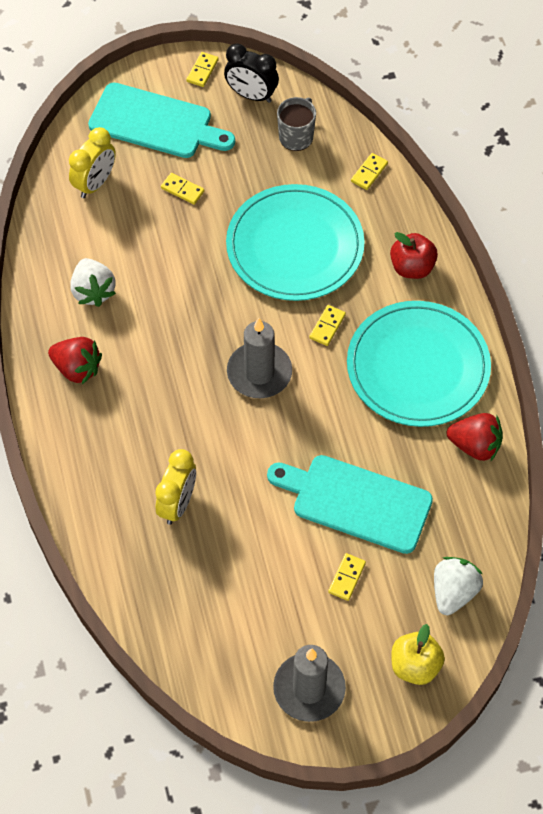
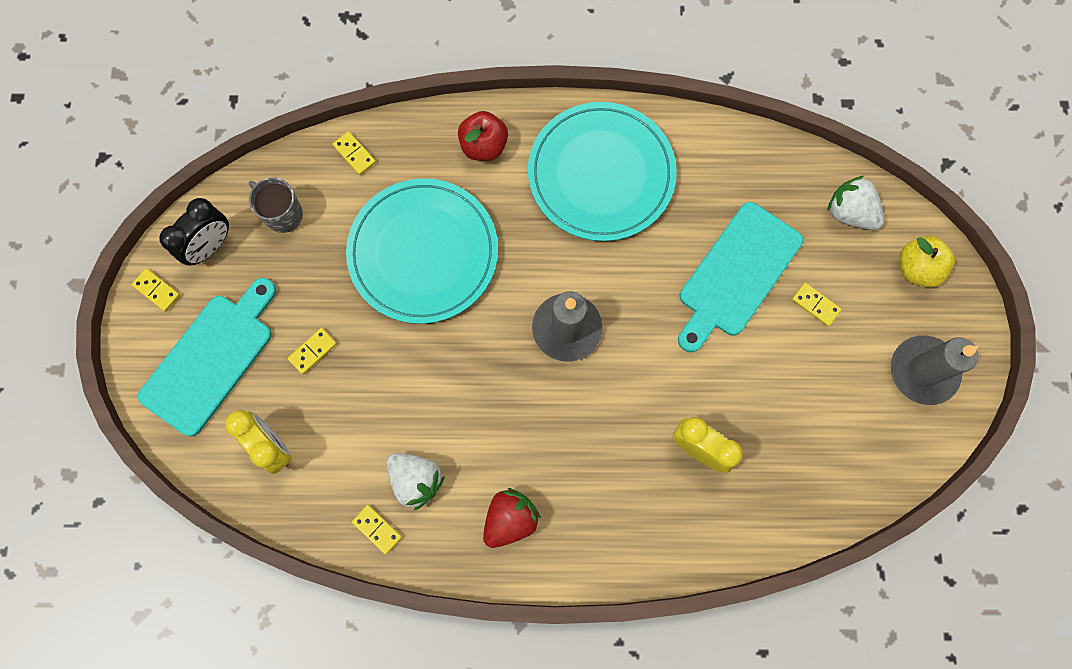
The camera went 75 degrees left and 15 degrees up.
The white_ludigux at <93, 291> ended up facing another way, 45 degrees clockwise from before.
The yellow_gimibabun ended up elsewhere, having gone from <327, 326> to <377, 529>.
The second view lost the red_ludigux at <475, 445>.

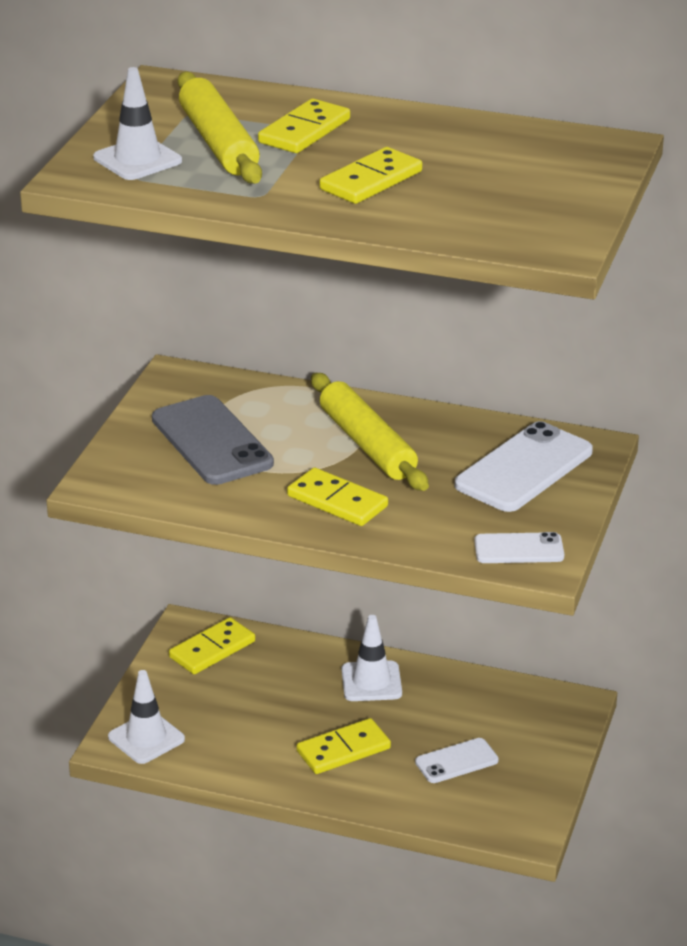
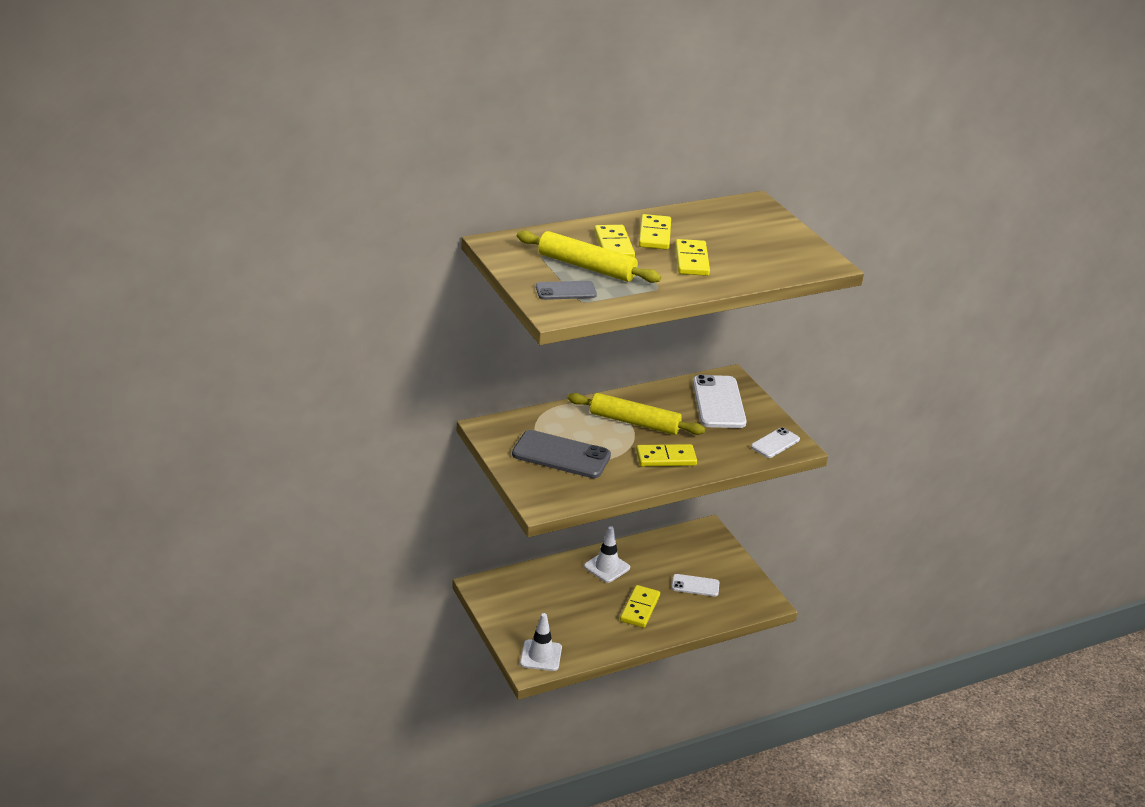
The camera went 45 degrees left and 0 degrees up.
Where the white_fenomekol stood at <137, 159>, the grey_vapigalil came to stand at <566, 291>.
The yellow_gimibabun ended up elsewhere, having gone from <212, 649> to <654, 235>.
The white_vapigalil at <456, 761> ended up facing another way, 75 degrees clockwise from before.

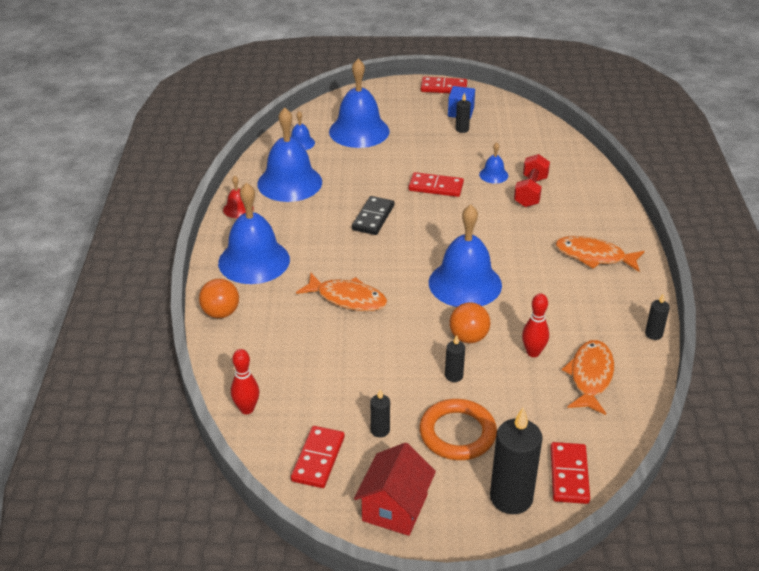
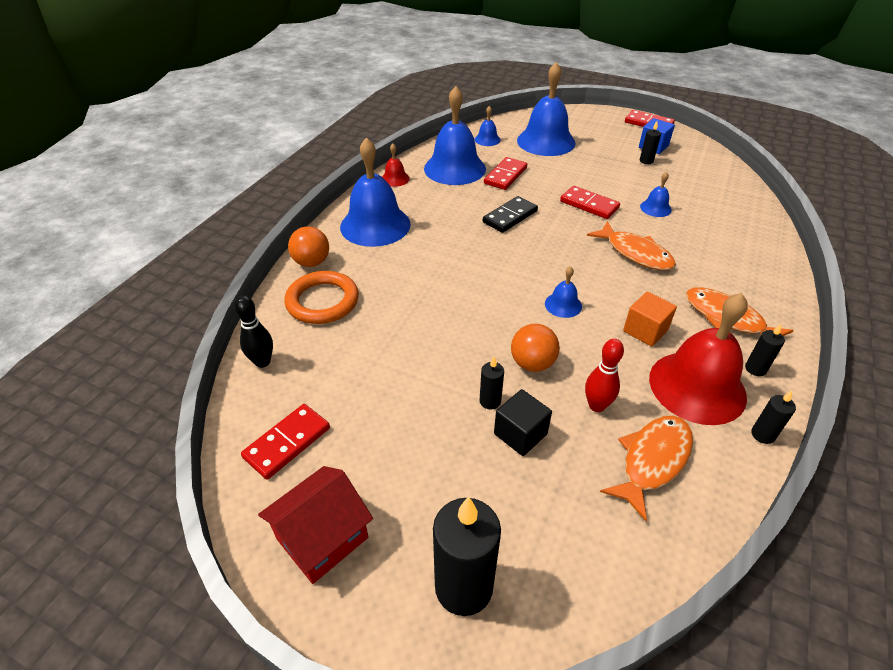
The camera went 25 degrees right and 5 degrees up.
What was the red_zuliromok at <247, 409> turned into the black_zuliromok at <262, 362>.
The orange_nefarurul ended up elsewhere, having gone from <347, 298> to <635, 253>.
The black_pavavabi ended up elsewhere, having gone from <380, 430> to <755, 369>.
The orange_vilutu ended up elsewhere, having gone from <457, 433> to <322, 301>.
The size of the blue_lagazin at <465, 283> changed by a factor of 0.45.
The second view lost the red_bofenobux at <530, 192>.
The red_gimibabun ended up elsewhere, having gone from <569, 475> to <505, 176>.
The second view gained the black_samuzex at <520, 434>.
The second view gained the orange_samuzex at <645, 330>.
The second view gained the red_lagazin at <697, 387>.

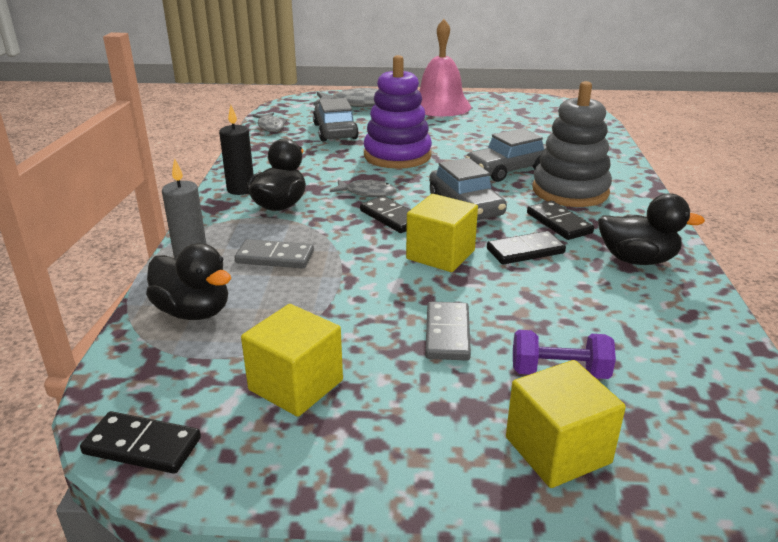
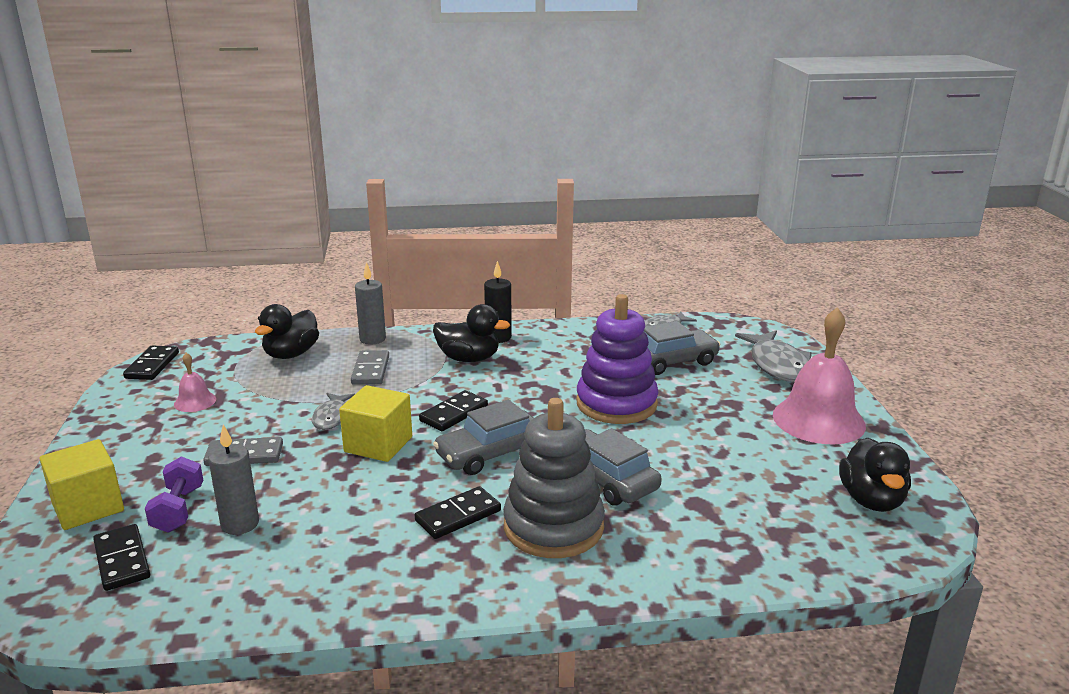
The camera went 80 degrees right and 5 degrees down.
Where the yellow_samuzex stood at <296, 385>, the pink_lagazin came to stand at <195, 401>.
The grey_nefarurul ended up elsewhere, having gone from <367, 193> to <332, 417>.
The black_gimibabun ended up elsewhere, having gone from <525, 251> to <122, 560>.
The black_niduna ended up elsewhere, having gone from <637, 260> to <871, 500>.
The second view gained the grey_pavavabi at <240, 524>.

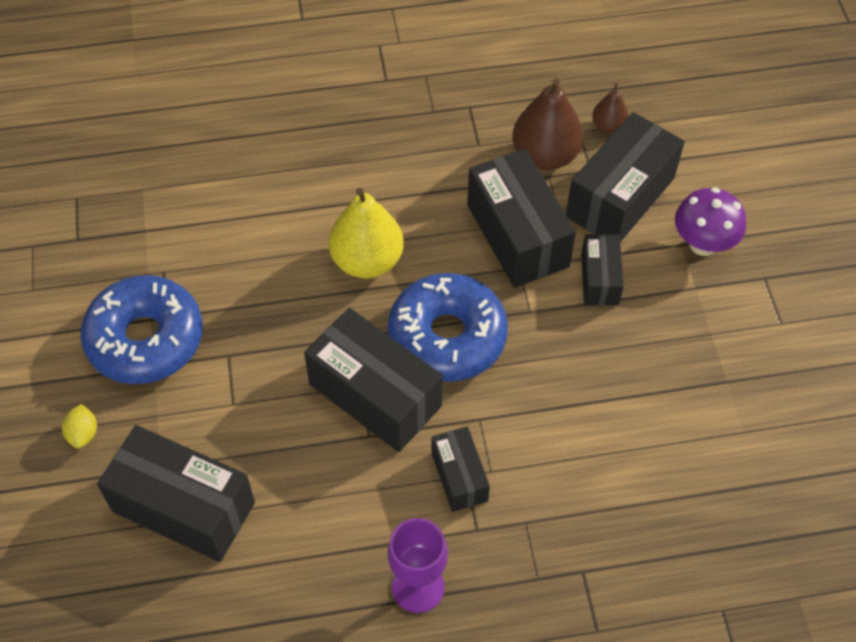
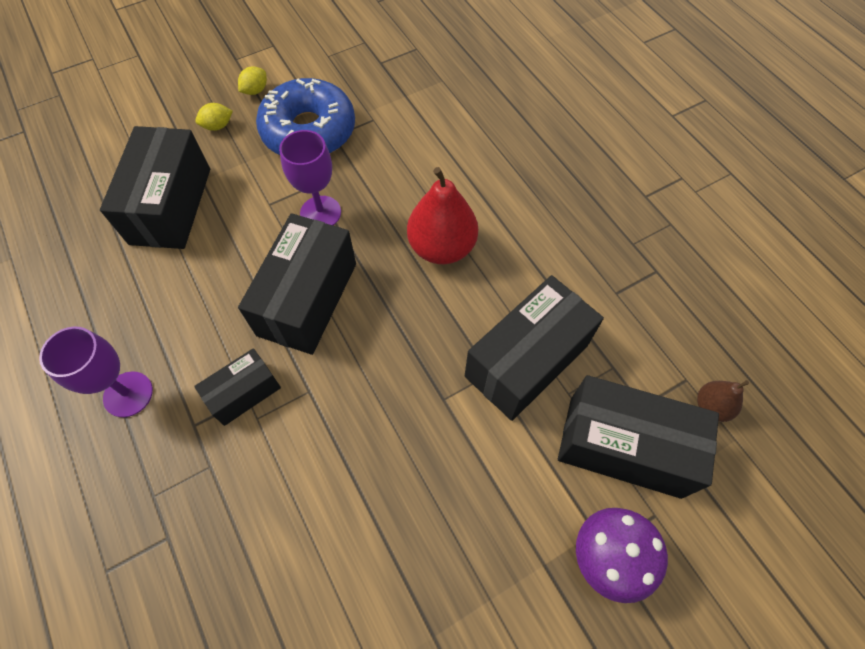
The camera went 70 degrees right and 5 degrees up.
What was the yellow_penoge at <367, 261> turned into the red_penoge at <442, 247>.
The second view lost the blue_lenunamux at <447, 337>.
The second view lost the brown_penoge at <545, 156>.
The second view lost the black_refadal at <599, 279>.
The second view gained the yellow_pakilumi at <255, 90>.
The second view gained the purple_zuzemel at <320, 213>.

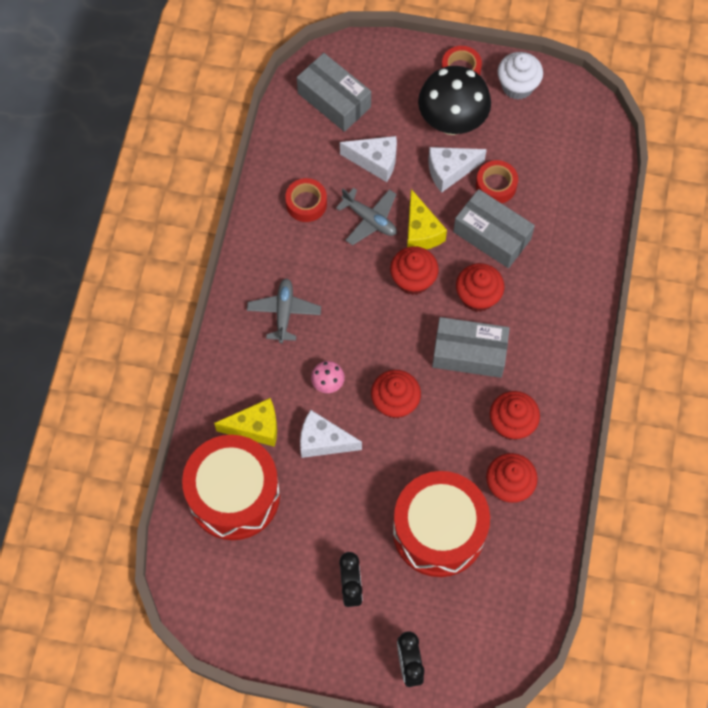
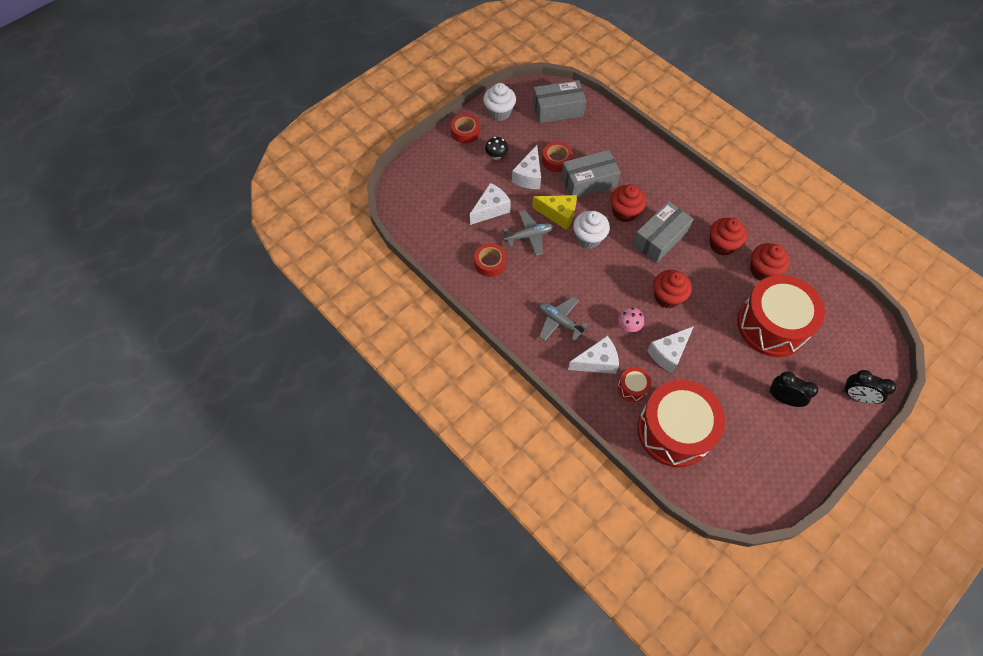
The camera went 55 degrees left and 5 degrees down.
Where the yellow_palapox stood at <255, 427>, the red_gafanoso came to stand at <632, 388>.
The grey_refadal ended up elsewhere, having gone from <334, 100> to <558, 109>.
What was the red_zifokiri at <413, 280> turned into the white_zifokiri at <588, 238>.
The size of the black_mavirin at <452, 122> changed by a factor of 0.44.
The second view gained the white_palapox at <597, 362>.

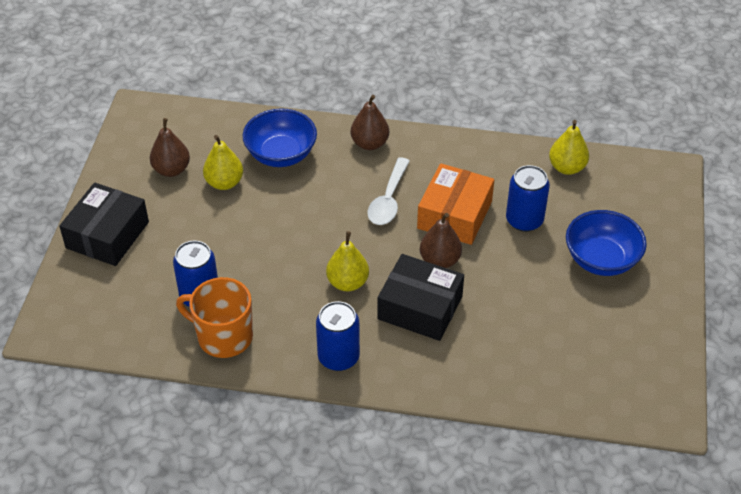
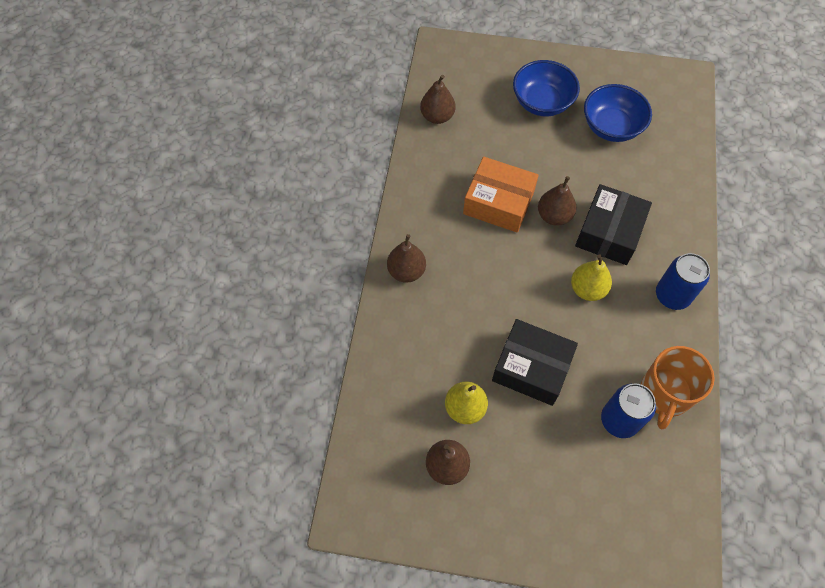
The camera went 90 degrees left and 15 degrees up.
The black_refadal ended up elsewhere, having gone from <107, 235> to <531, 368>.
The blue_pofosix ended up elsewhere, having gone from <281, 154> to <611, 127>.
The second view lost the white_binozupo at <388, 200>.
The second view lost the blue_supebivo at <524, 220>.
What was the yellow_penoge at <567, 167> turned into the brown_penoge at <437, 116>.

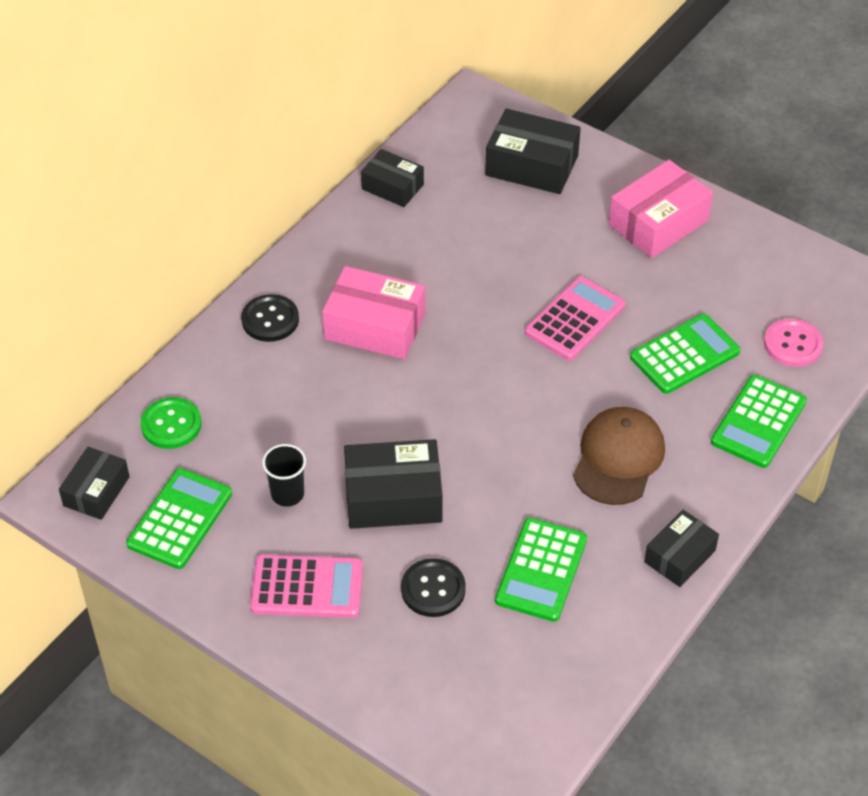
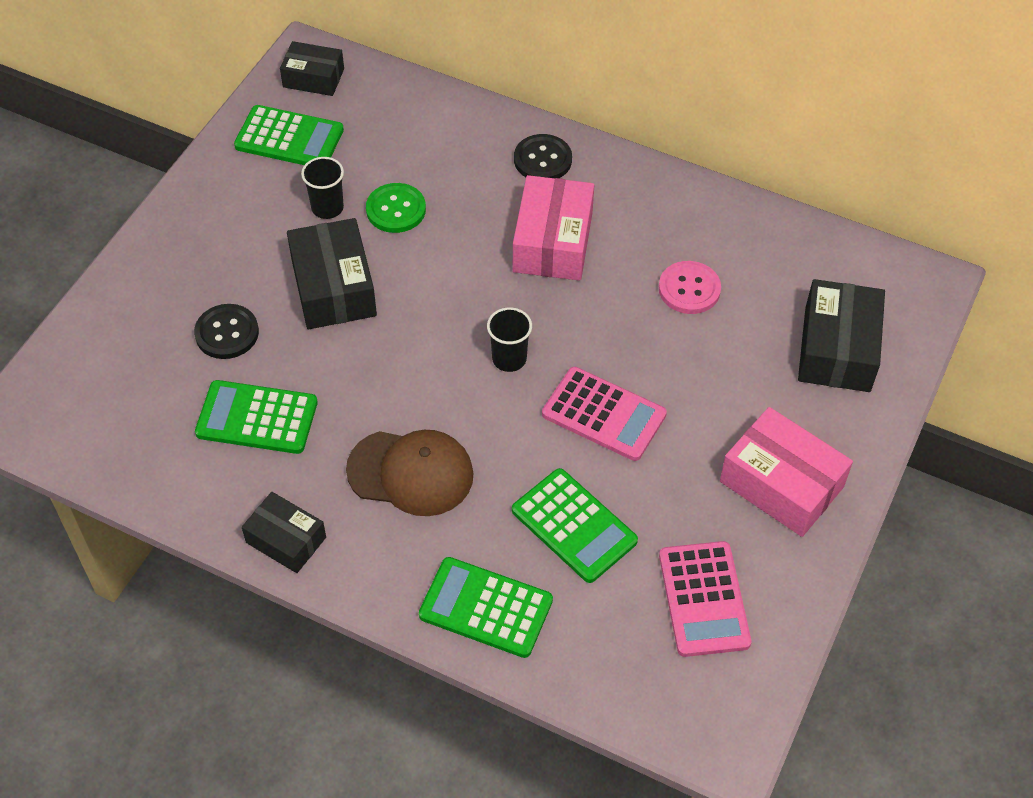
The camera went 80 degrees right and 5 degrees up.
The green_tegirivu ended up elsewhere, having gone from <171, 425> to <396, 209>.
The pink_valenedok ended up elsewhere, having gone from <307, 587> to <704, 599>.
The second view lost the black_refadal at <392, 187>.
The pink_tegirivu ended up elsewhere, having gone from <793, 344> to <689, 289>.
The second view gained the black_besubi at <509, 359>.

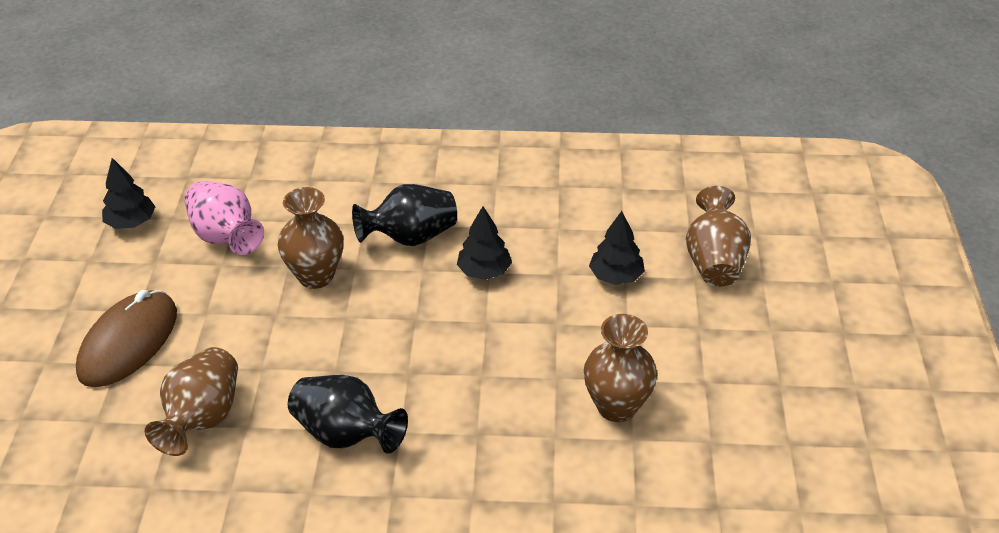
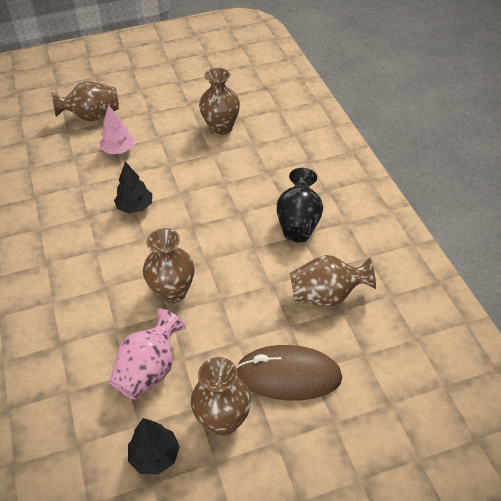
The camera went 110 degrees left and 5 degrees up.
The second view lost the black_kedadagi at <410, 237>.
What was the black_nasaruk at <616, 276> turned into the pink_nasaruk at <118, 150>.
The second view gained the brown_kedadagi at <223, 420>.

